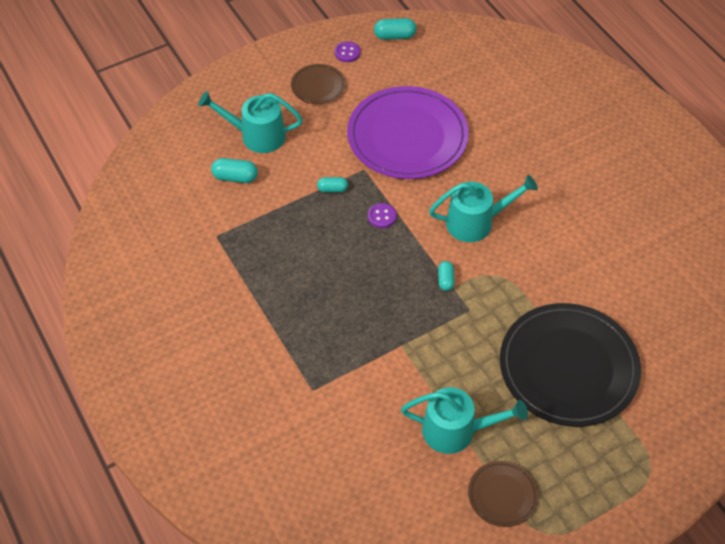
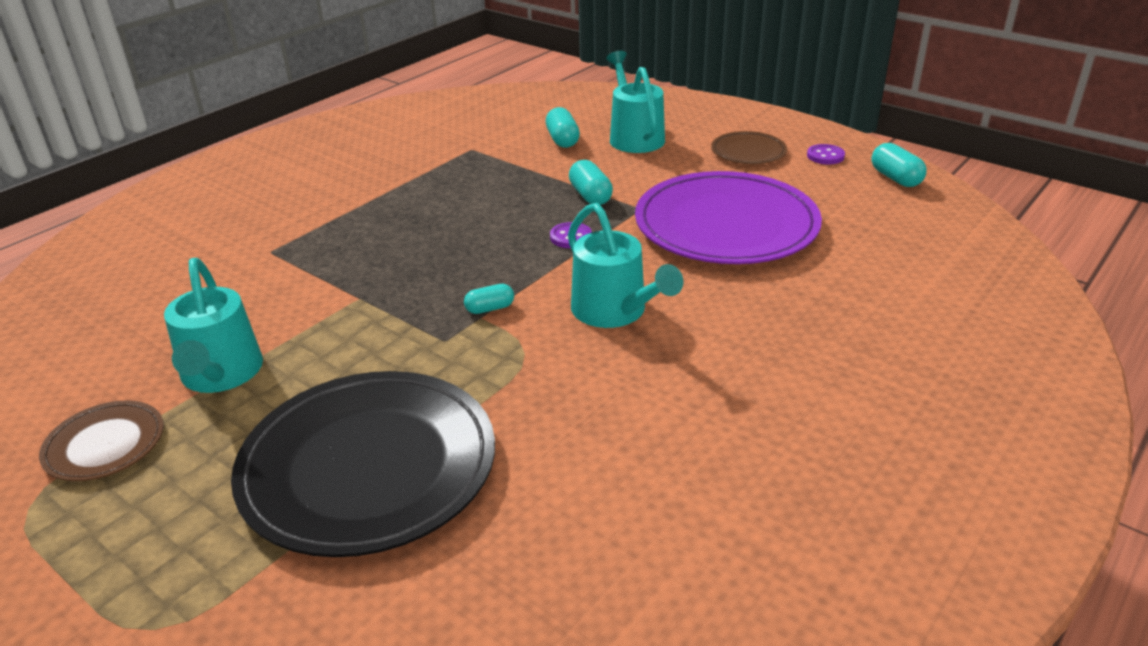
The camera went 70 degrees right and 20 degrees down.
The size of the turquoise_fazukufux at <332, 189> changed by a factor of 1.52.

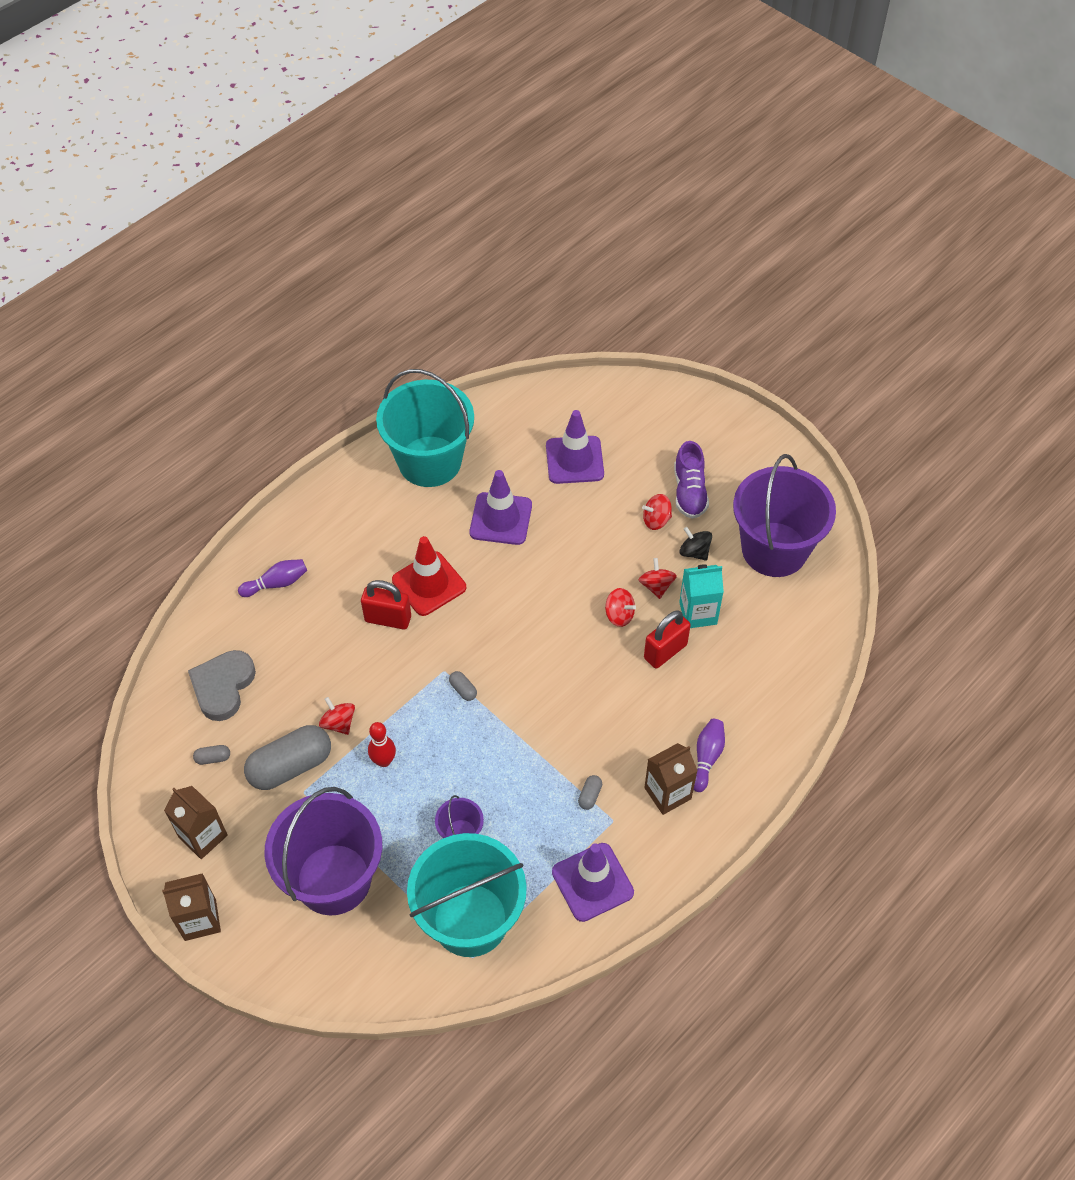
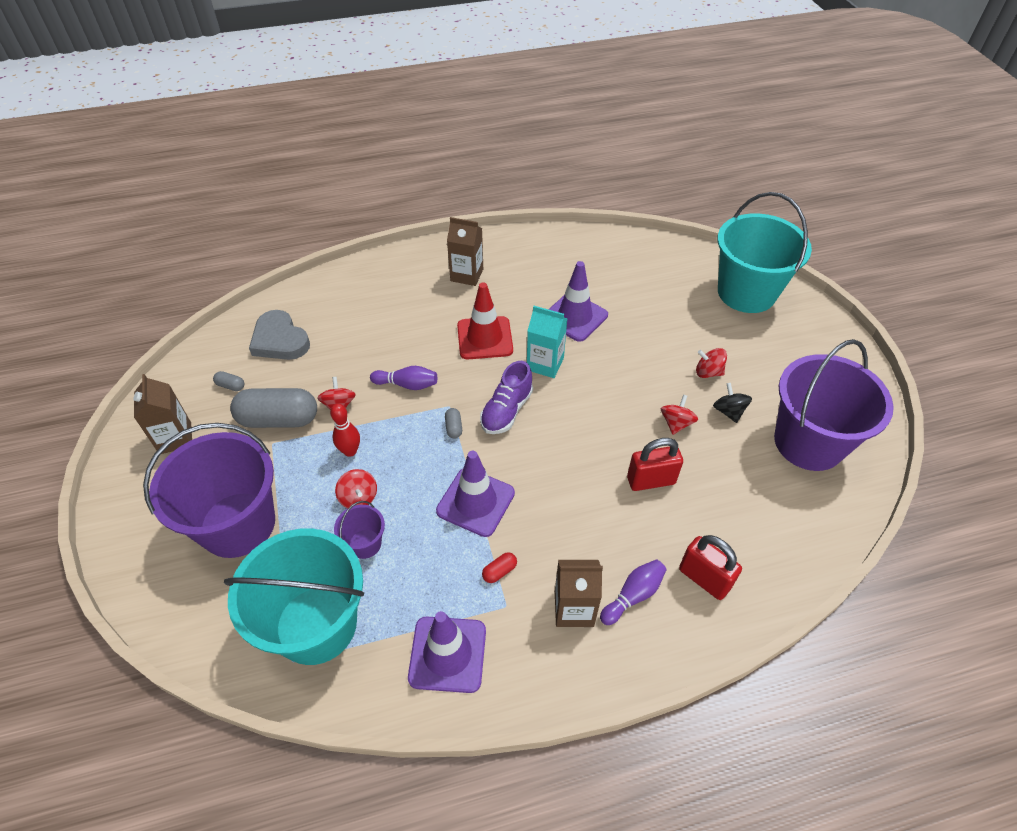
The camera went 30 degrees right and 5 degrees down.
The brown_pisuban ended up elsewhere, having gone from <200, 919> to <467, 275>.
The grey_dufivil at <223, 686> ended up facing another way, 90 degrees counterclockwise from before.
The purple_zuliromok ended up elsewhere, having gone from <276, 583> to <407, 384>.
The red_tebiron ended up elsewhere, having gone from <388, 619> to <704, 578>.
The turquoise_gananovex ended up elsewhere, having gone from <430, 461> to <746, 293>.
The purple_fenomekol ended up elsewhere, having gone from <574, 460> to <475, 502>.
What was the grey_fazukufux at <590, 796> turned into the red_fazukufux at <499, 571>.
The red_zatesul ended up elsewhere, having gone from <619, 615> to <358, 497>.
The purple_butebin ended up elsewhere, having gone from <689, 492> to <506, 410>.
The turquoise_pisuban ended up elsewhere, having gone from <698, 613> to <545, 364>.

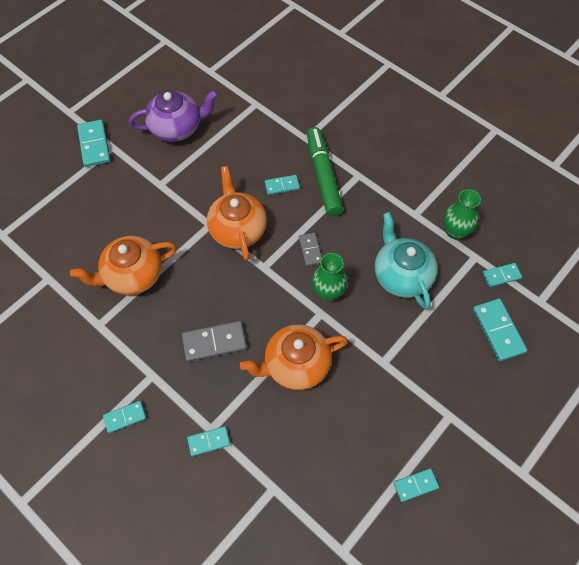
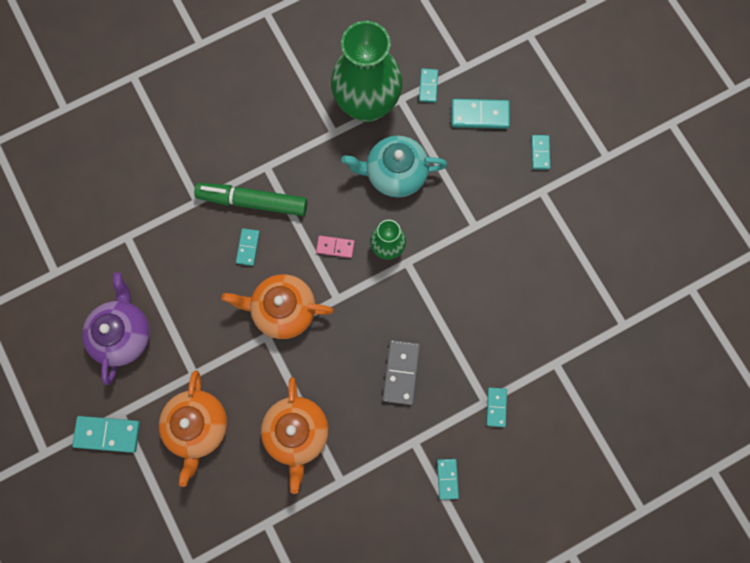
The camera went 70 degrees left and 15 degrees up.
The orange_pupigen ended up elsewhere, having gone from <295, 365> to <198, 426>.
What was the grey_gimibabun at <310, 250> turned into the pink_gimibabun at <335, 247>.
The turquoise_gimibabun ended up elsewhere, having gone from <415, 485> to <540, 153>.
The size of the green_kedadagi at <455, 231> changed by a factor of 2.01.

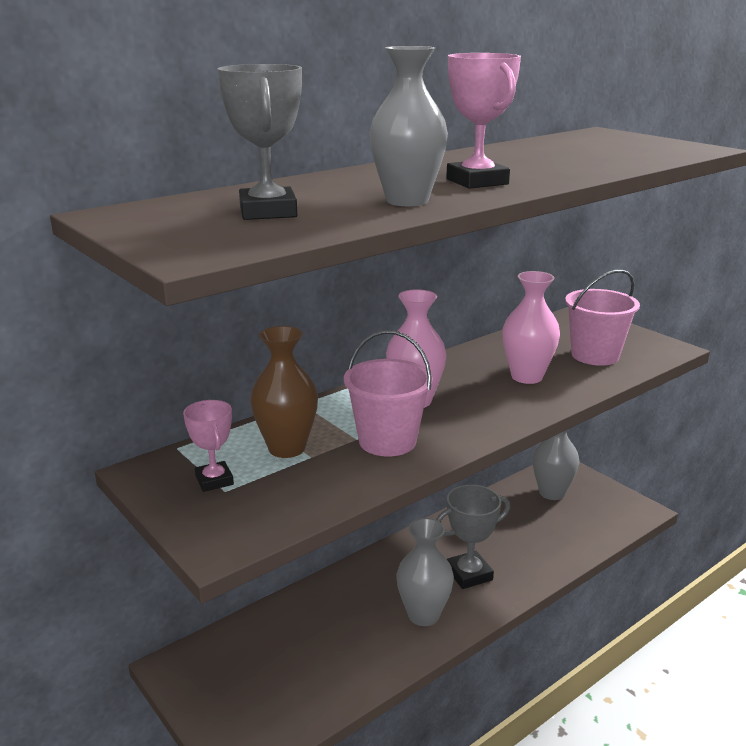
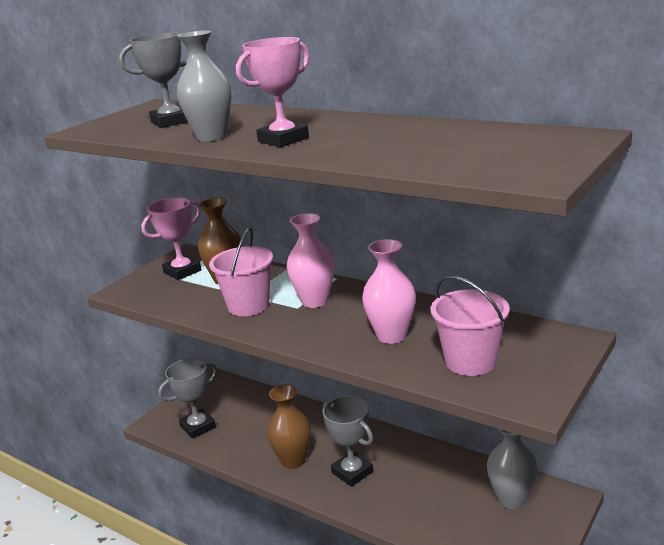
The camera went 75 degrees right and 0 degrees up.
The size of the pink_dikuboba at <214, 480> changed by a factor of 1.51.
What was the grey_kedadagi at <423, 615> turned into the brown_kedadagi at <293, 460>.
The second view gained the grey_dikuboba at <198, 427>.

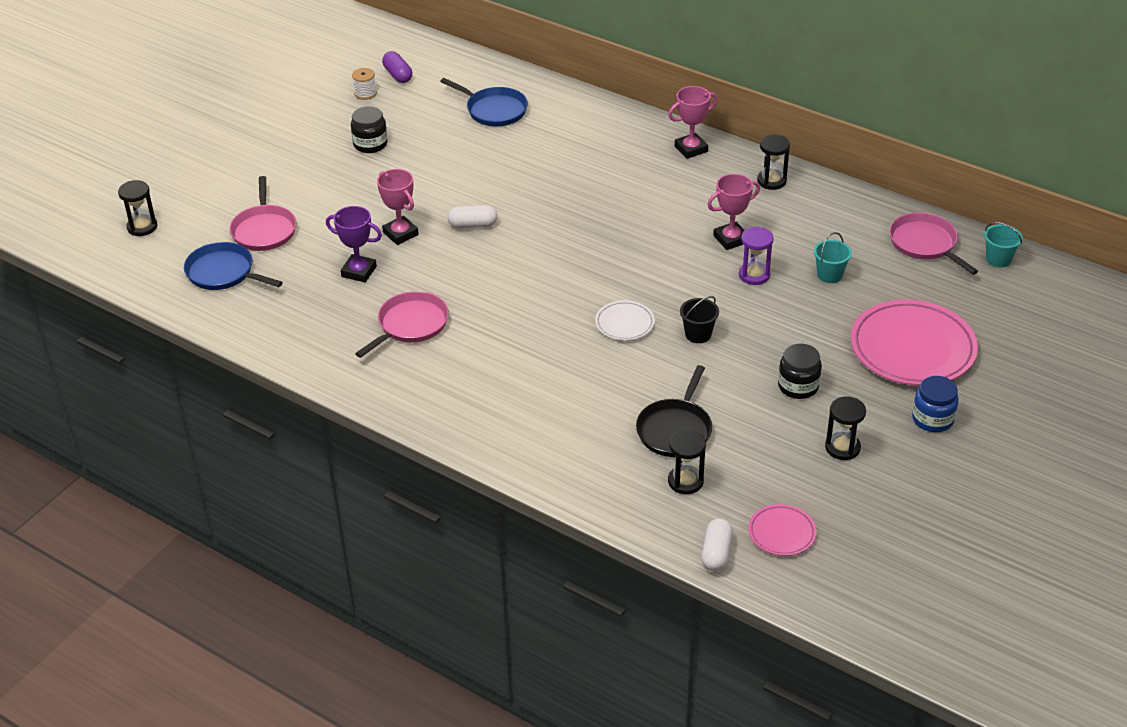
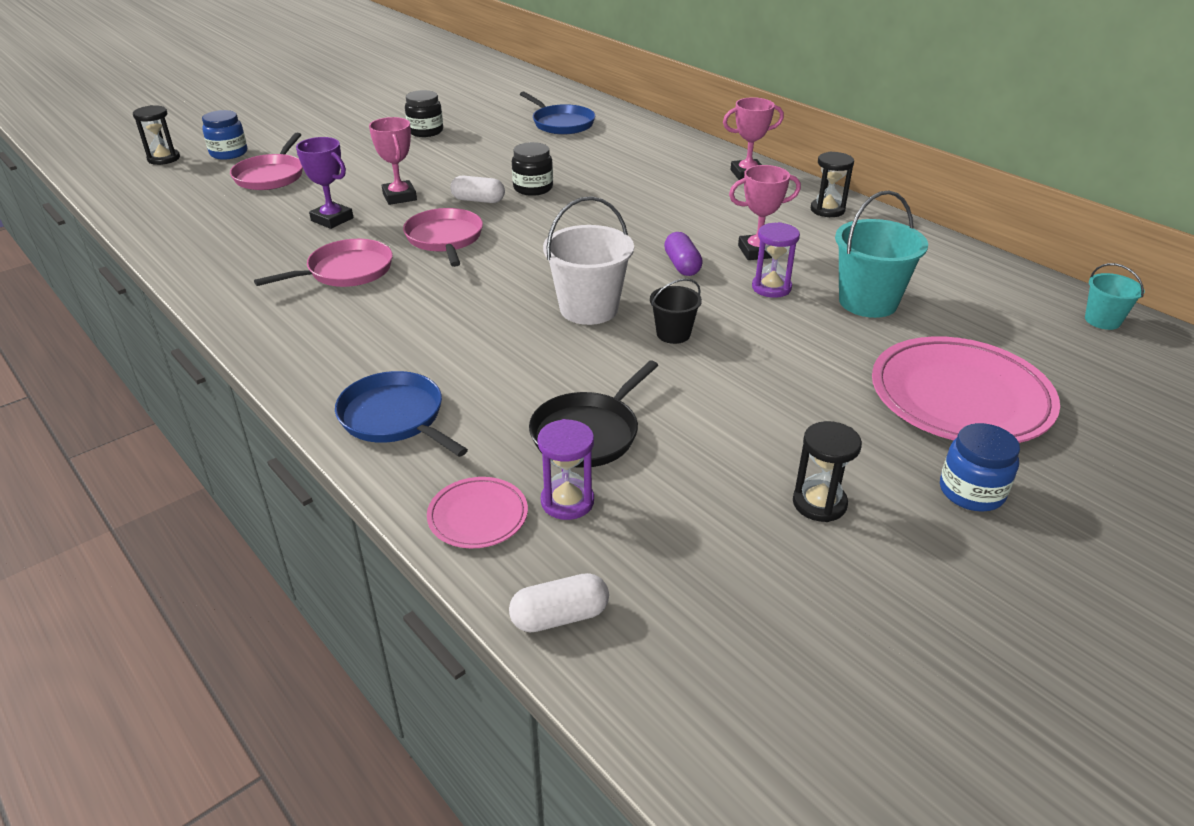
The camera went 15 degrees right and 5 degrees down.
The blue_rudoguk ended up elsewhere, having gone from <223, 272> to <395, 417>.
The second view lost the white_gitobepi at <365, 93>.
The purple_fazukufux ended up elsewhere, having gone from <398, 75> to <682, 265>.
Where the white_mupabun stood at <624, 323>, the white_gananovex came to stand at <589, 309>.
What was the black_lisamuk at <685, 481> turned into the purple_lisamuk at <567, 501>.
The white_fazukufux at <716, 553> ended up facing another way, 45 degrees clockwise from before.
The pink_mupabun ended up elsewhere, having gone from <781, 533> to <478, 516>.
The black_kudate ended up elsewhere, having gone from <798, 386> to <533, 188>.
The size of the turquoise_gananovex at <829, 275> changed by a factor of 1.79.
The pink_rudoguk ended up elsewhere, having gone from <925, 244> to <445, 239>.
The second view gained the blue_kudate at <229, 153>.

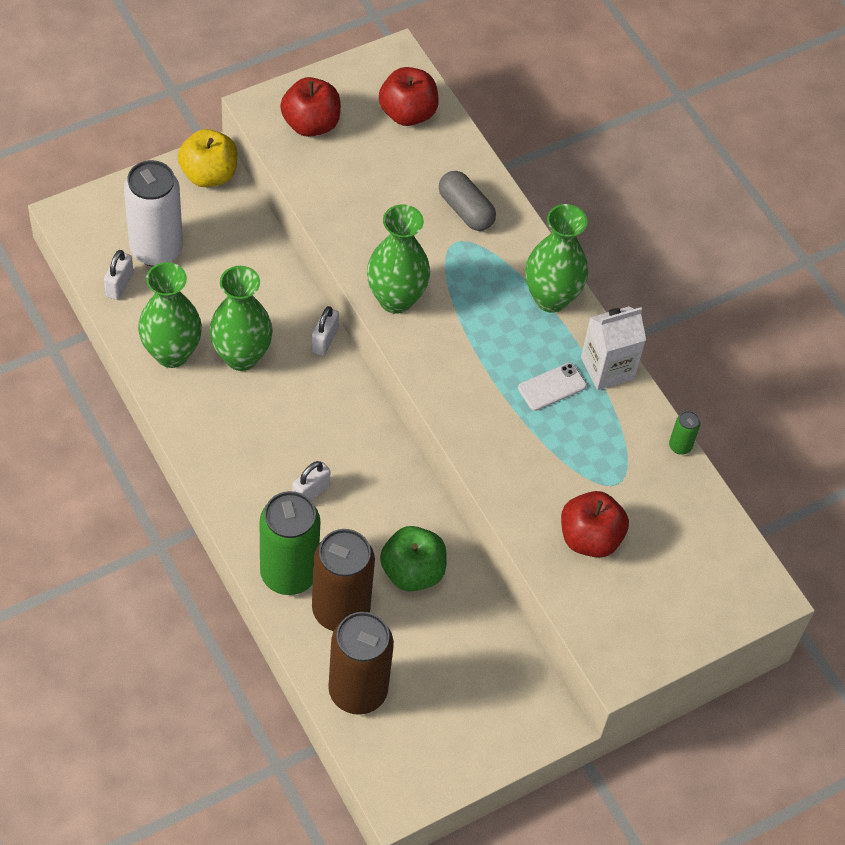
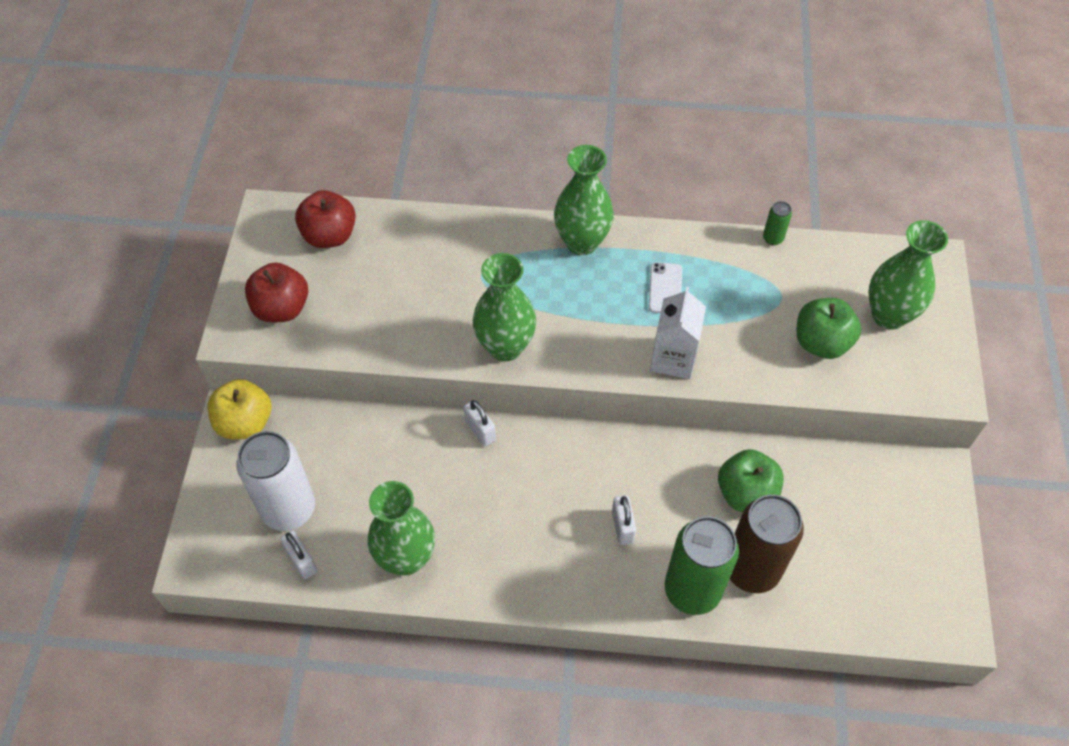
The camera went 50 degrees left and 0 degrees up.
The green_kedadagi ended up elsewhere, having gone from <241, 356> to <888, 315>.
The second view lost the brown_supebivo at <358, 691>.
The second view lost the grey_fazukufux at <465, 210>.
What was the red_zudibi at <590, 538> turned into the green_zudibi at <821, 343>.
The white_pisuban ended up elsewhere, having gone from <607, 368> to <673, 358>.

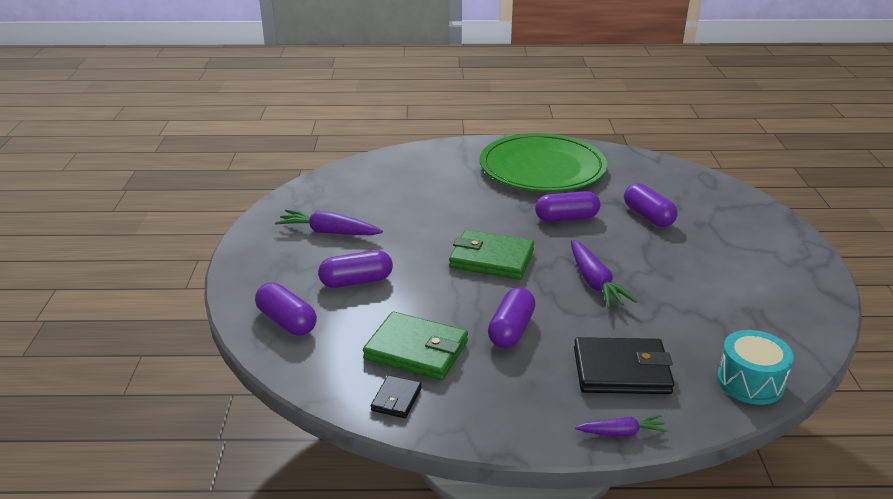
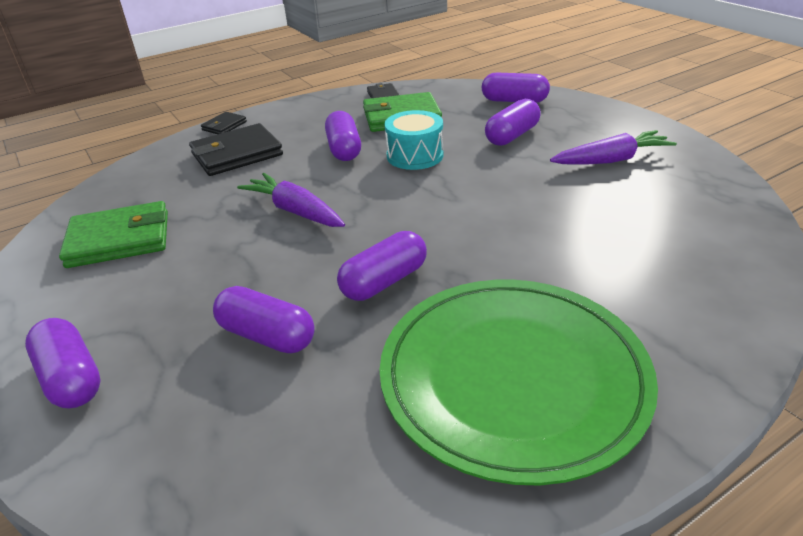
The camera went 150 degrees right and 5 degrees up.
The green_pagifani ended up elsewhere, having gone from <491, 259> to <119, 239>.
Where the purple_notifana stood at <621, 432>, the black_pagifani came to stand at <224, 126>.
The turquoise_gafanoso ended up elsewhere, having gone from <750, 382> to <415, 156>.
The second view gained the purple_fazukufux at <71, 378>.

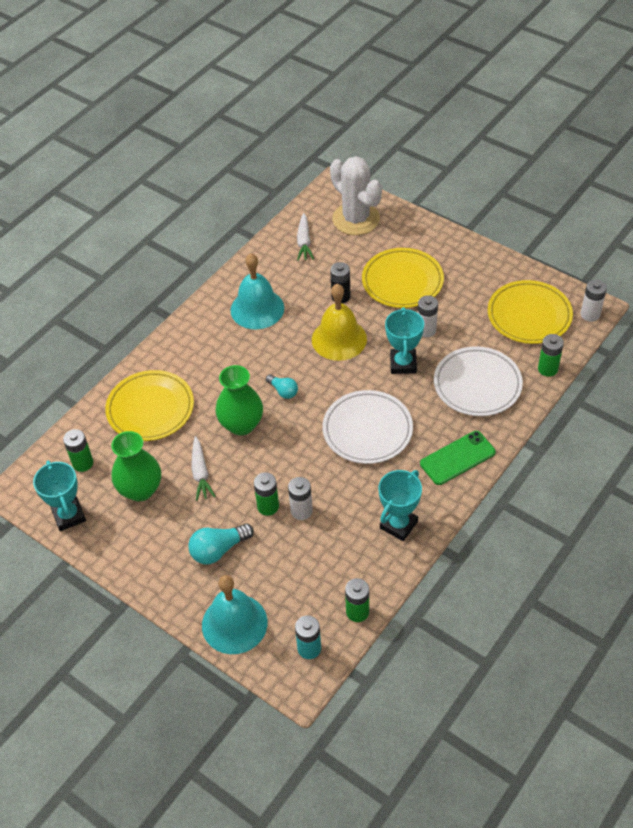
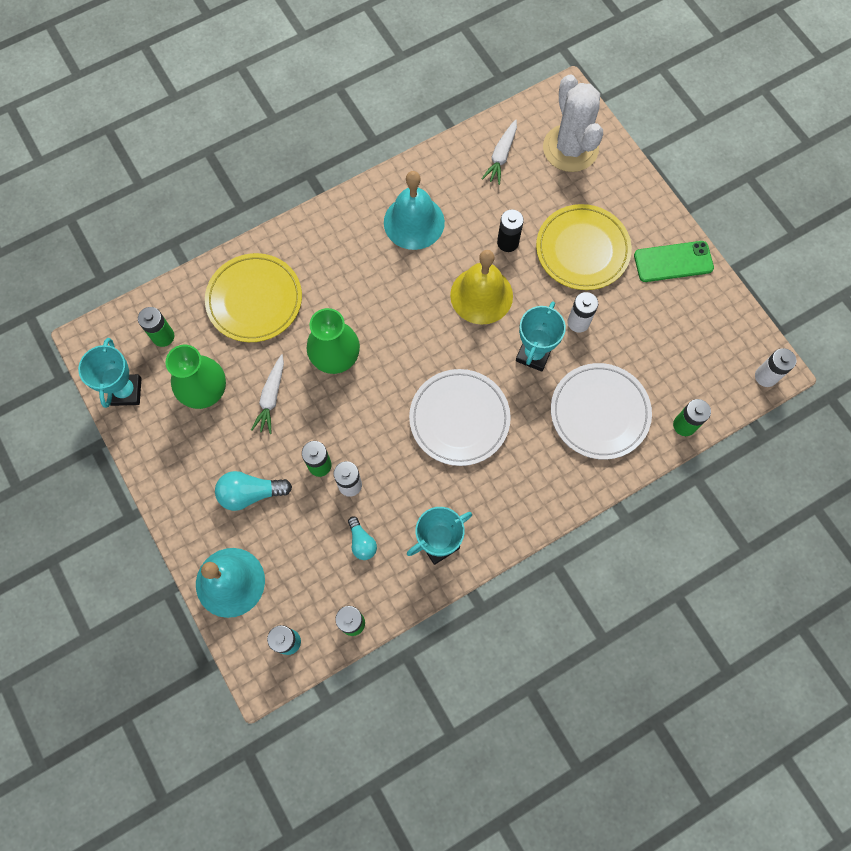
The camera went 20 degrees right and 20 degrees up.
The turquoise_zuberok ended up elsewhere, having gone from <283, 391> to <362, 542>.
The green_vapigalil ended up elsewhere, having gone from <457, 458> to <673, 262>.
The second view lost the yellow_mupabun at <529, 315>.

